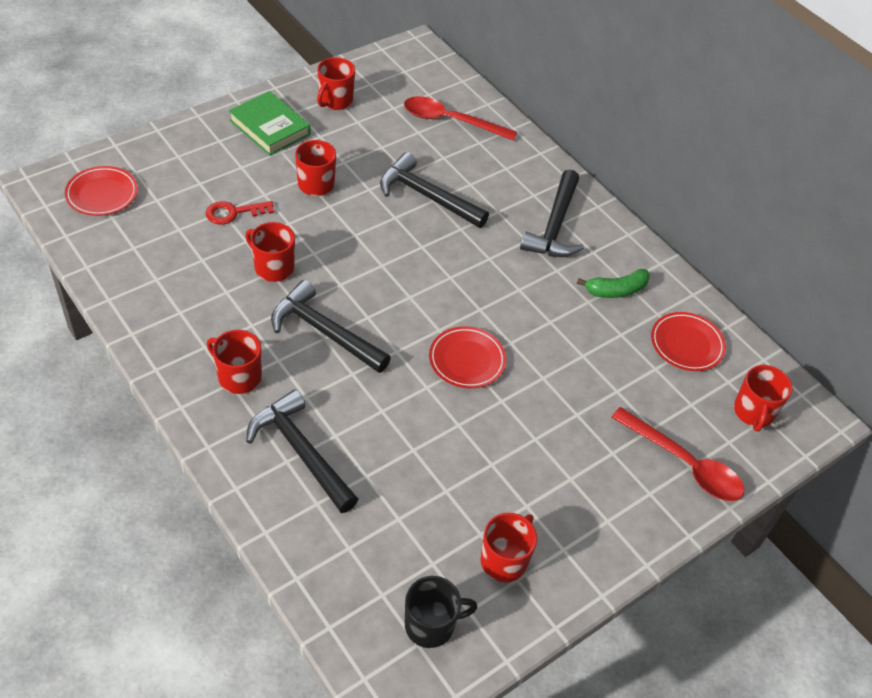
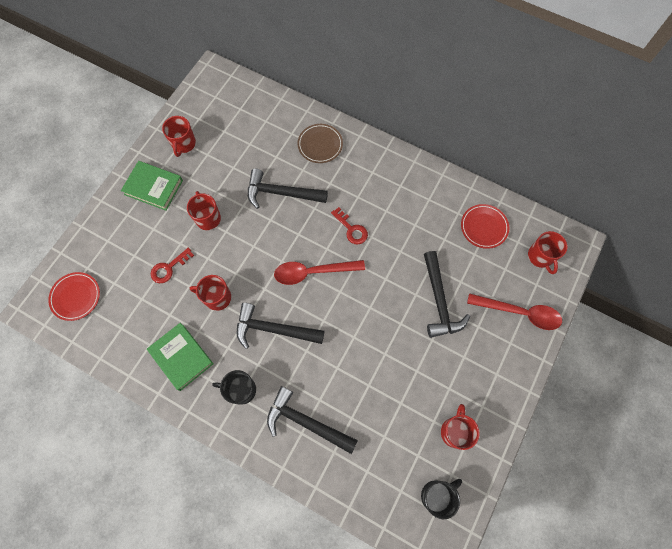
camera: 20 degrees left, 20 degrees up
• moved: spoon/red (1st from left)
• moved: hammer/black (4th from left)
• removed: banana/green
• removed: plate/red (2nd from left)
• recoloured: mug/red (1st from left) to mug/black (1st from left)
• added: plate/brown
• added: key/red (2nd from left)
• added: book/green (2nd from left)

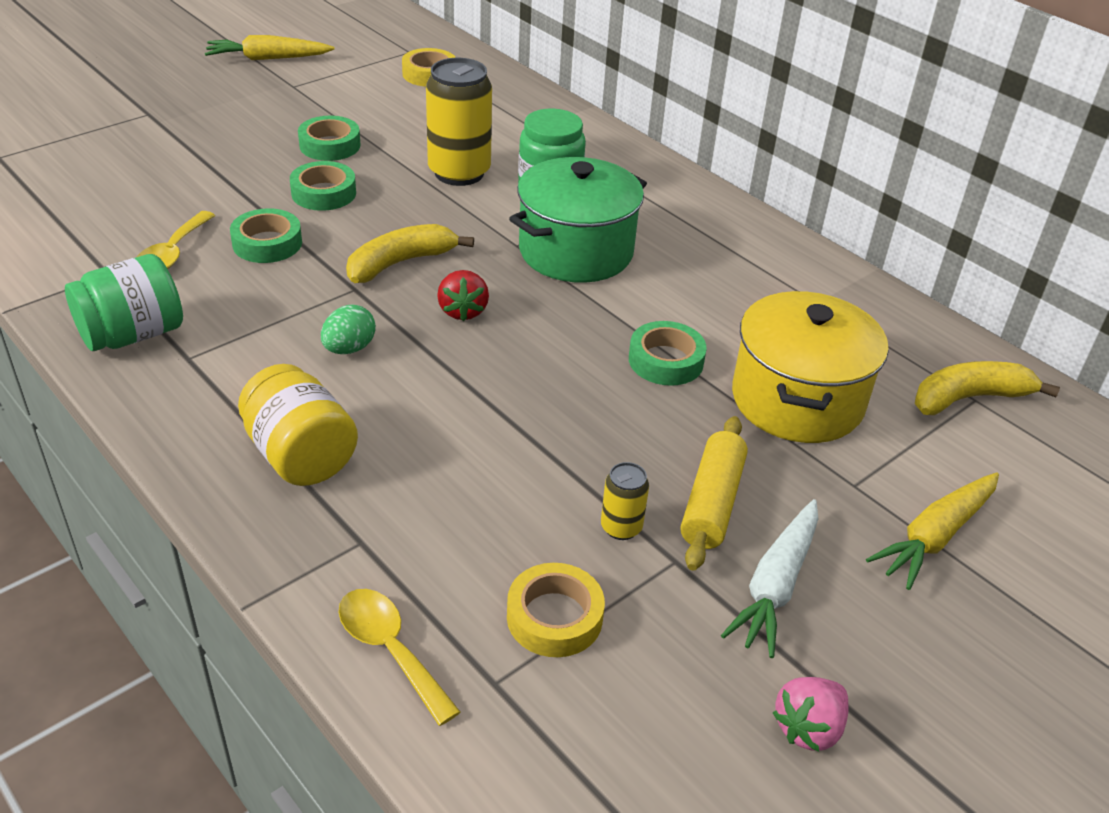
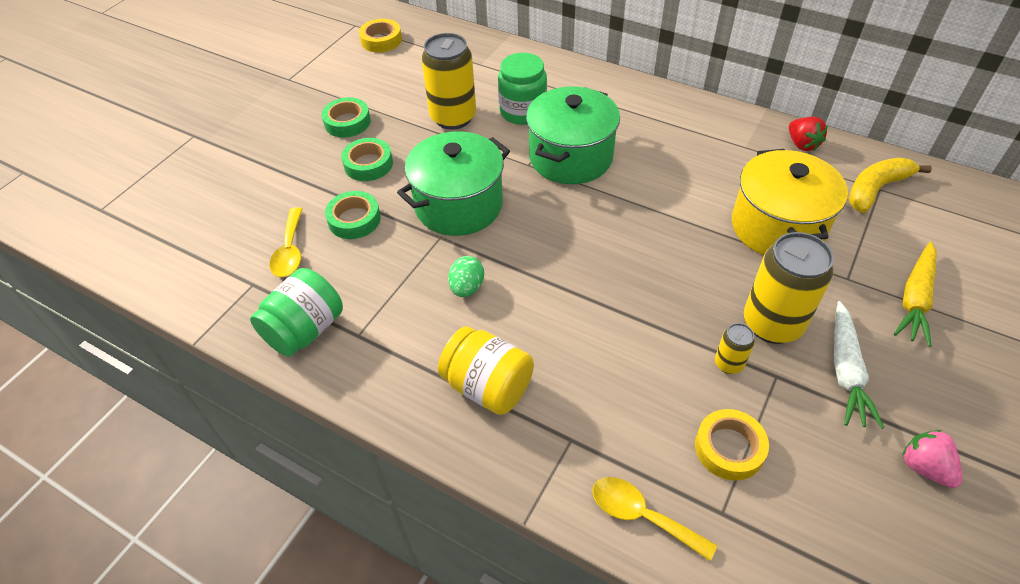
camera: 15 degrees left, 10 degrees up
• removed: carrot/yellow (1st from left)
• replaced: banana/yellow (1st from left) to pot/green (1st from left)
• moved: strawberry/red
• removed: tape/green (4th from left)
• replaced: rolling pin/yellow to can/yellow (3rd from left)
• turned: strawberry/pink 120 degrees clockwise

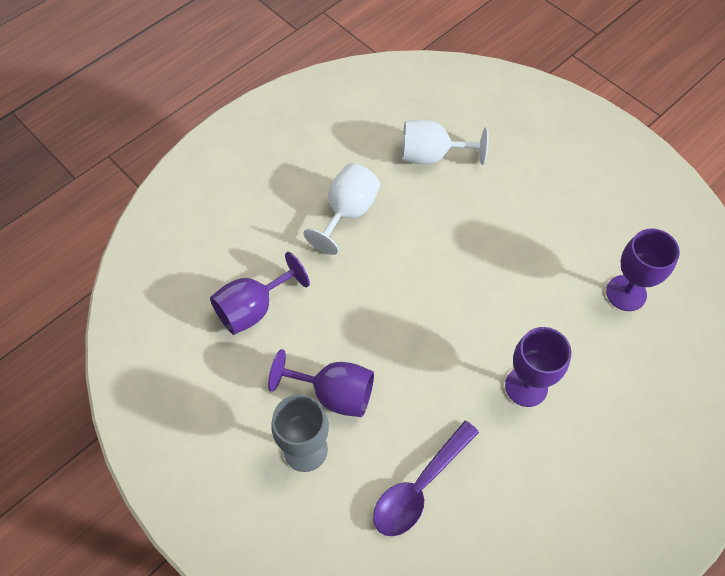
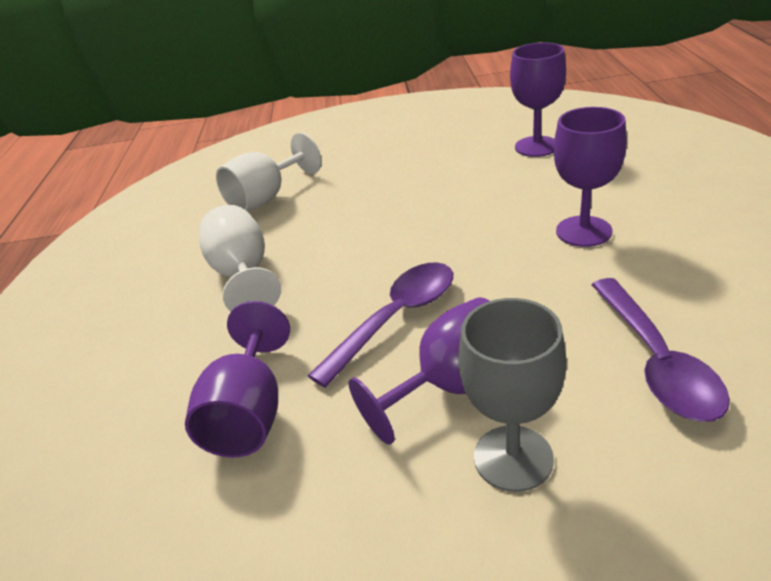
camera: 45 degrees left, 25 degrees down
• added: spoon/purple (1st from left)

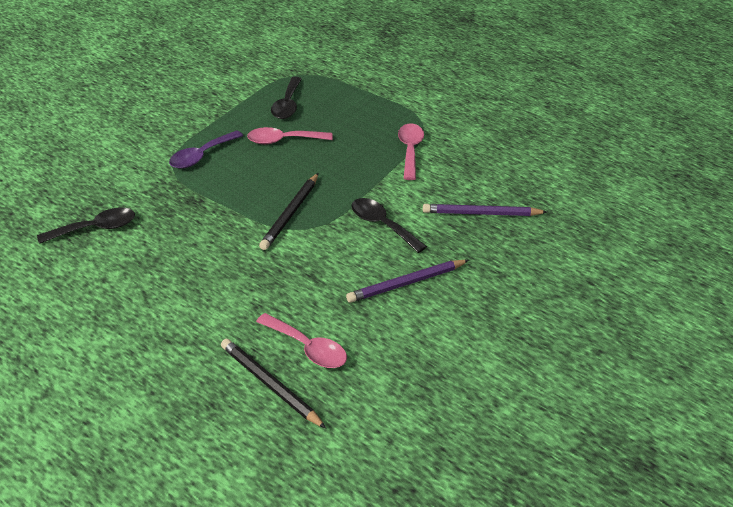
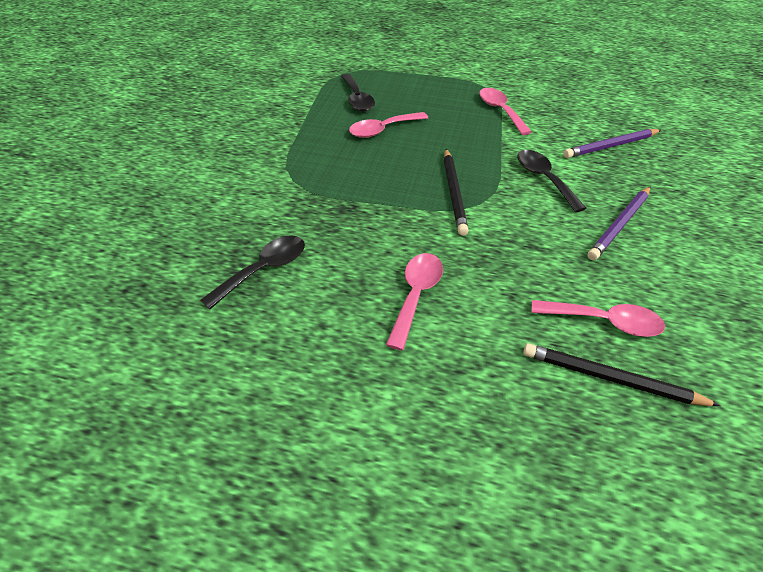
camera: 25 degrees left, 5 degrees up
• removed: spoon/purple
• turned: spoon/black (3rd from left) 45 degrees clockwise
• added: spoon/pink (2nd from left)

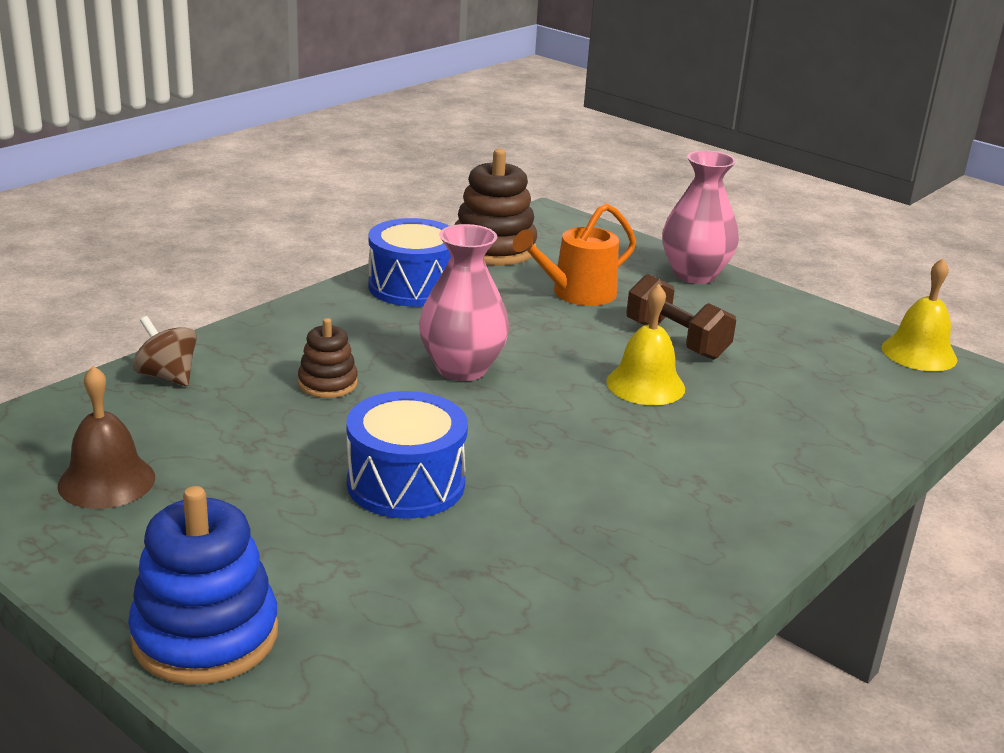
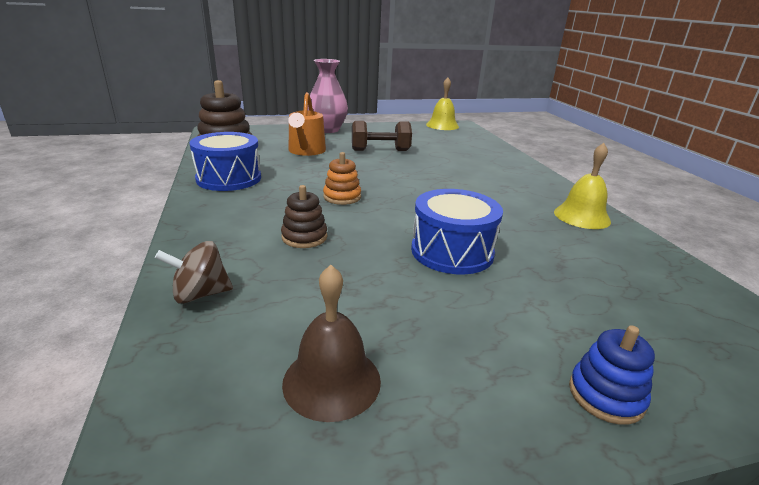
camera: 55 degrees left, 0 degrees up
• replaced: vase/pink (1st from left) to stacking toy/orange
• moved: bell/yellow (1st from left in the first image) to bell/yellow (2nd from left)
• resized: stacking toy/blue x0.56

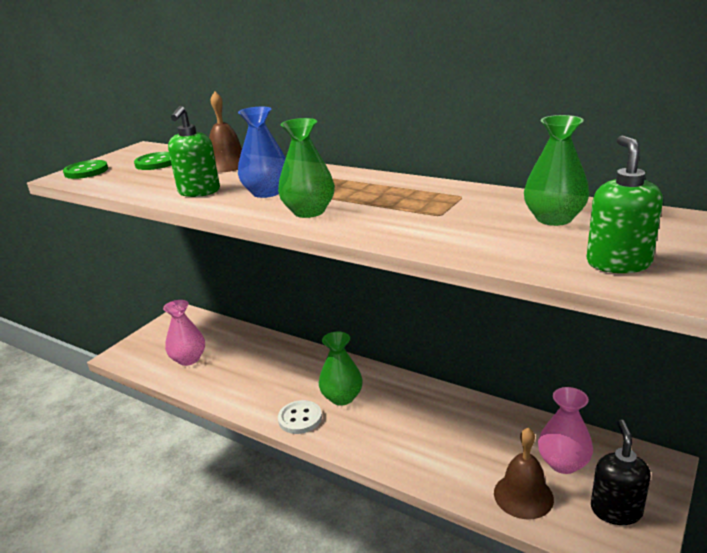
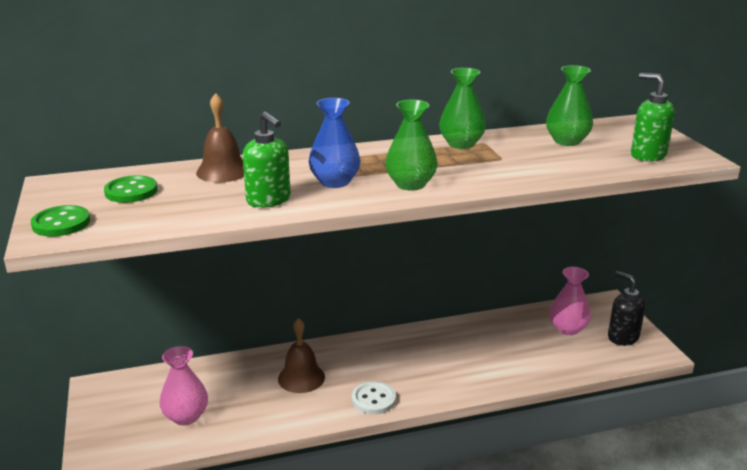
camera: 50 degrees left, 0 degrees up
• moved: vase/green (2nd from left)
• moved: bell/brown (2nd from left)

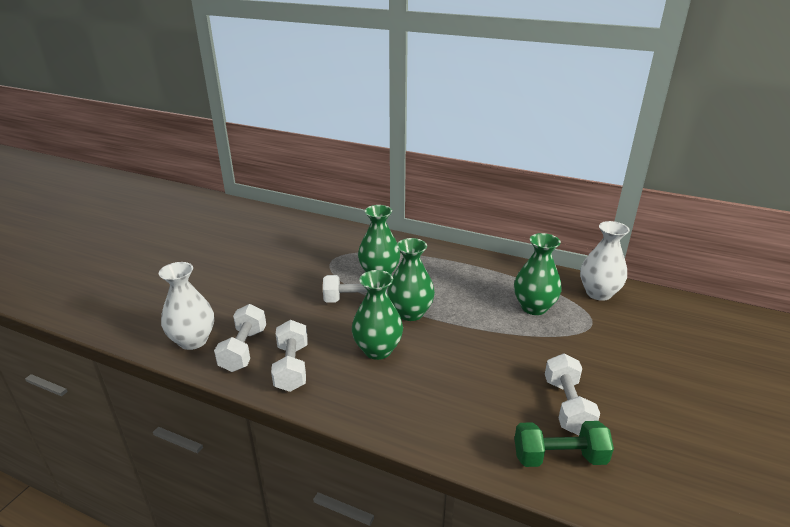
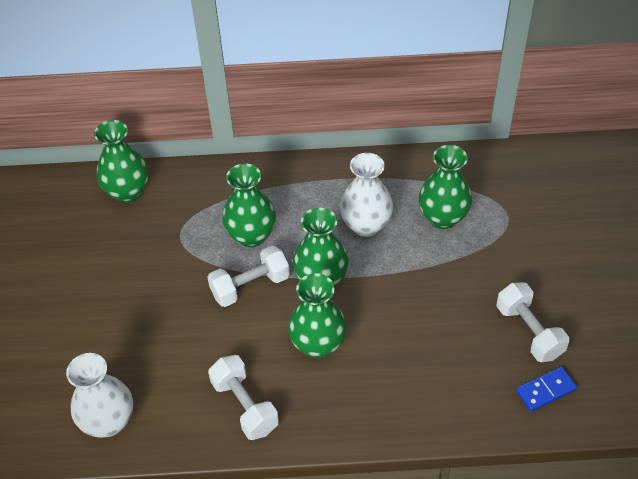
camera: 25 degrees left, 20 degrees up
• moved: vase/white (2nd from left)
• removed: dumbbell/white (1st from left)
• replaced: dumbbell/green to domino/blue
• added: vase/green (1st from left)

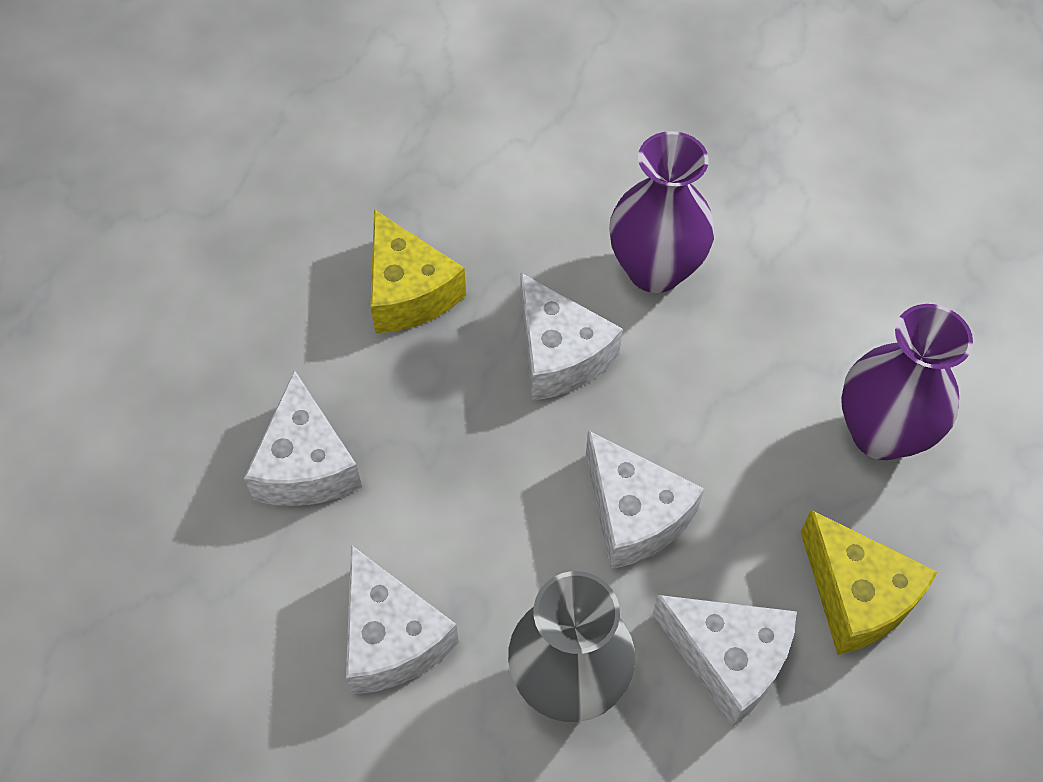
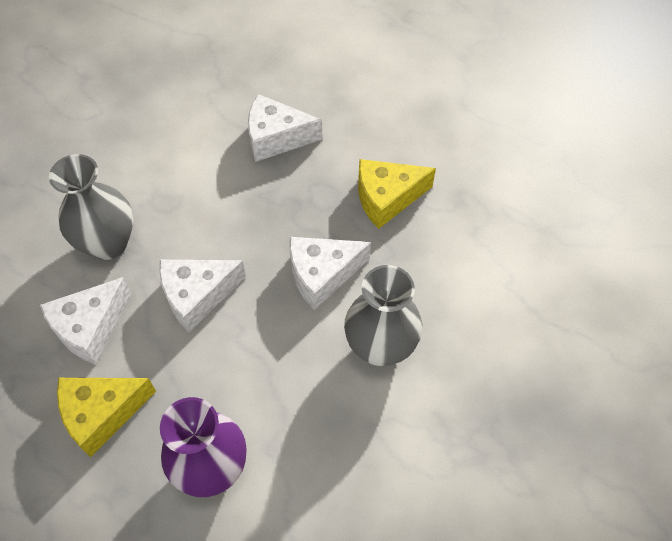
camera: 100 degrees right, 0 degrees up
• recoloured: vase/purple (1st from left) to vase/grey (2nd from left)
• removed: cheese/white (2nd from left)

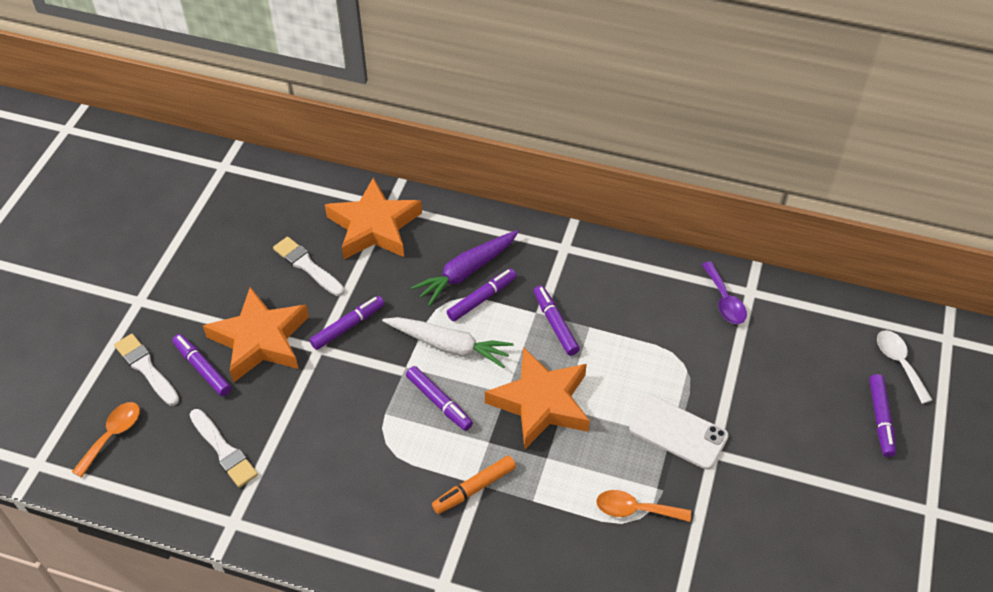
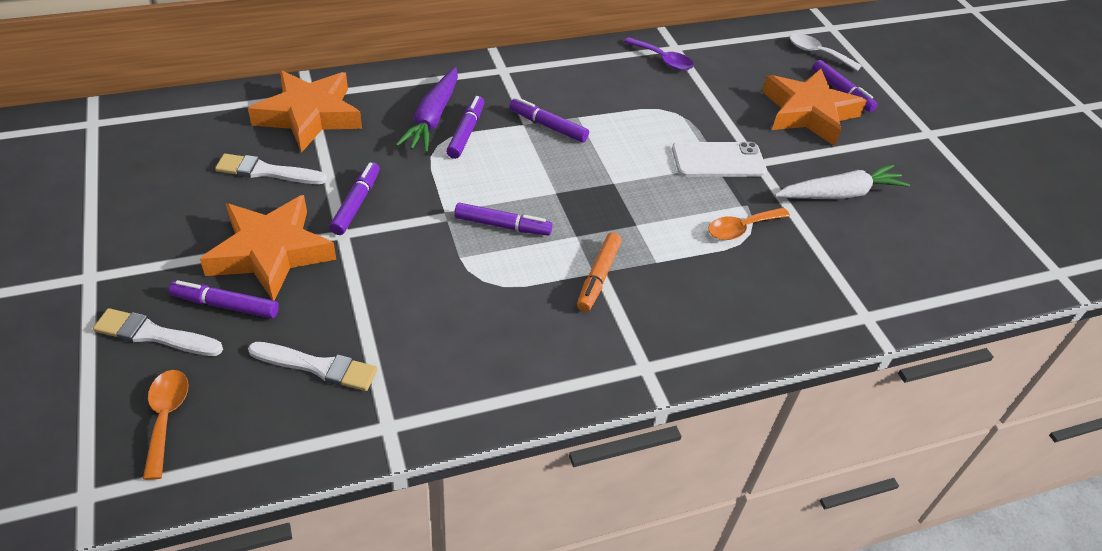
camera: 40 degrees left, 5 degrees down
• moved: carrot/white
• moved: star/orange (3rd from left)

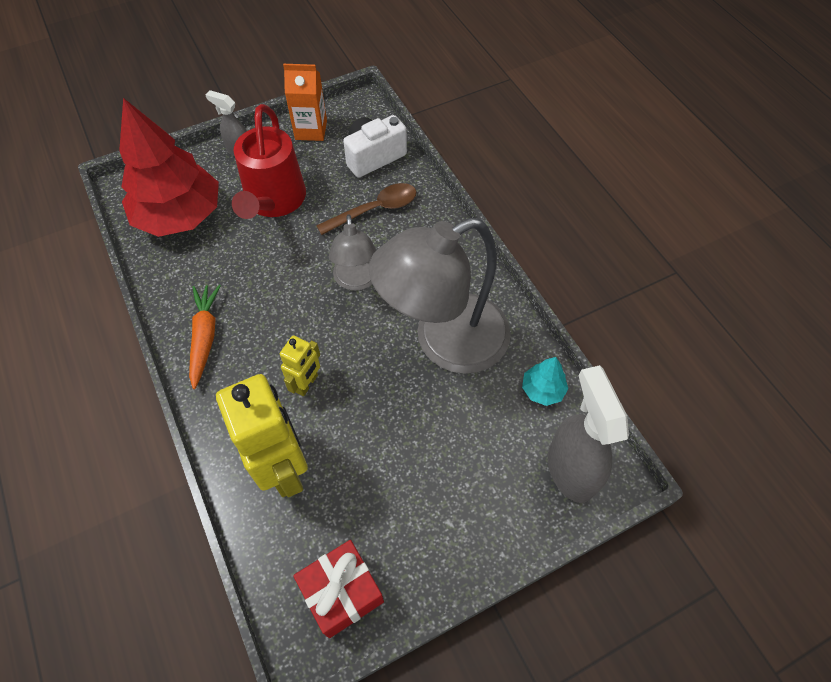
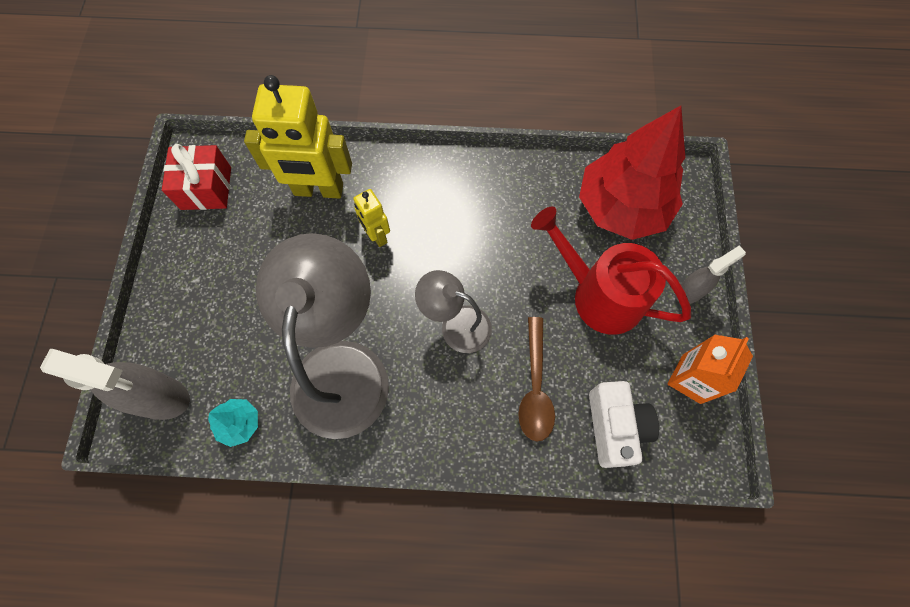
camera: 120 degrees right, 10 degrees up
• removed: carrot/orange

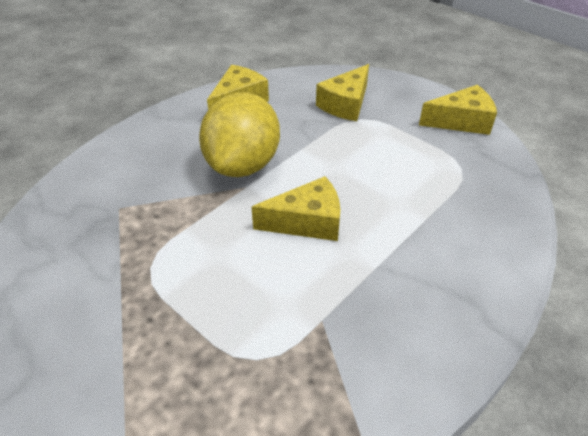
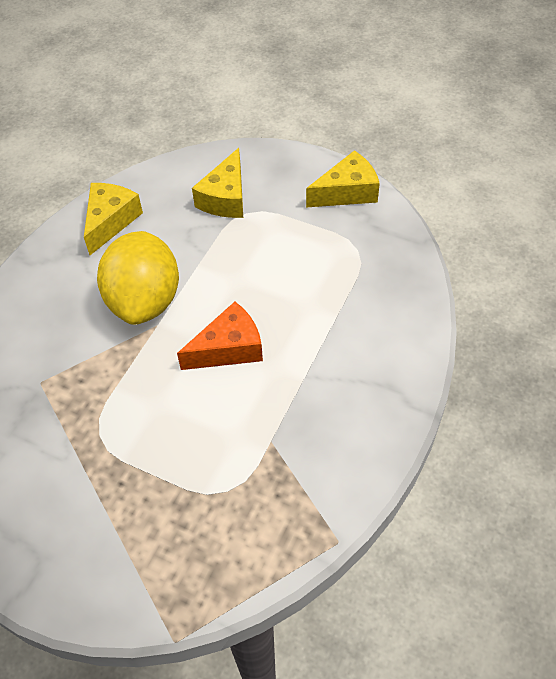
camera: 15 degrees left, 10 degrees up
• recoloured: cheese/yellow (2nd from left) to cheese/orange

